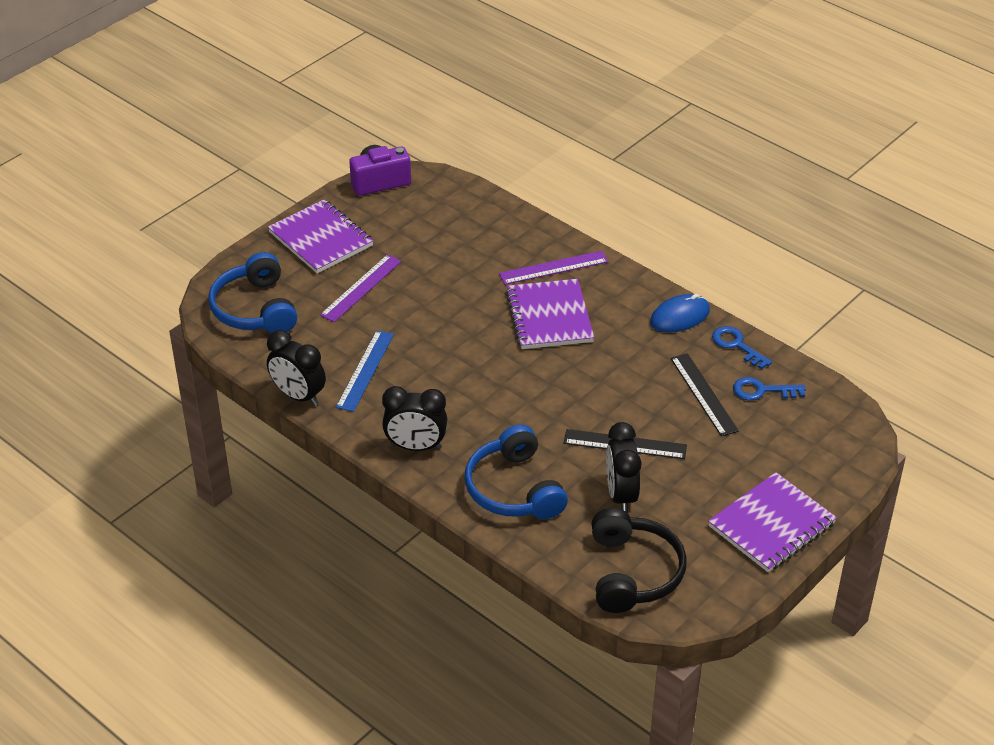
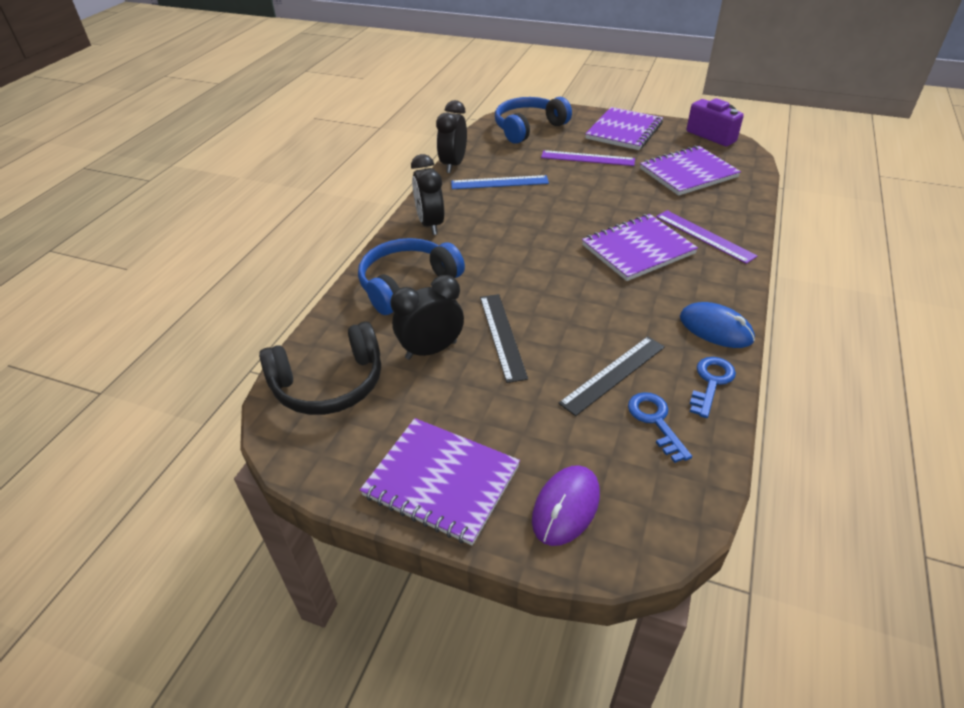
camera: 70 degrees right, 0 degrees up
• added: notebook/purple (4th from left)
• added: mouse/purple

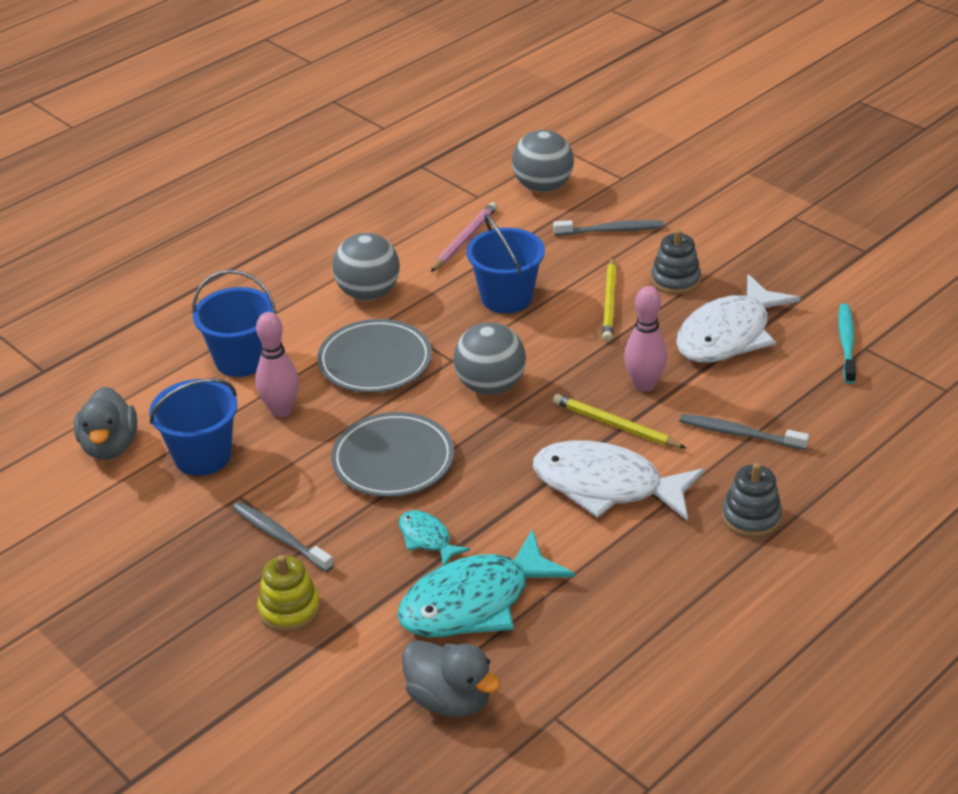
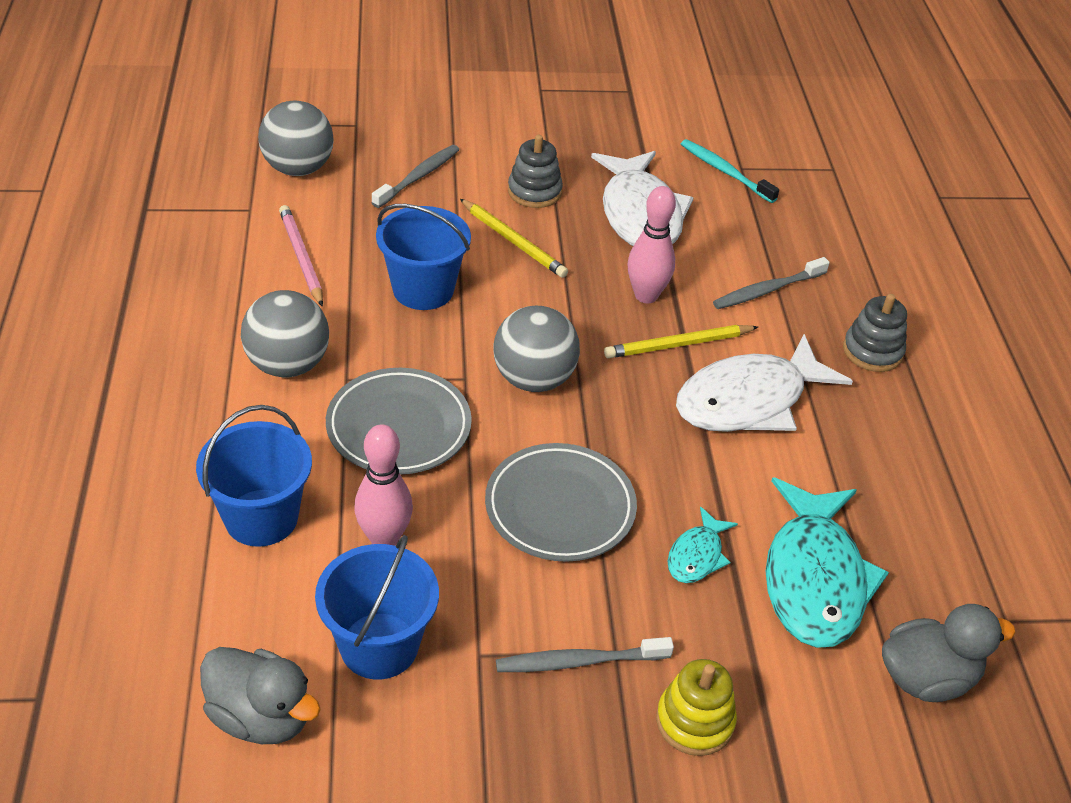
camera: 55 degrees left, 5 degrees up
• turned: fish/turquoise (1st from left) 60 degrees counterclockwise

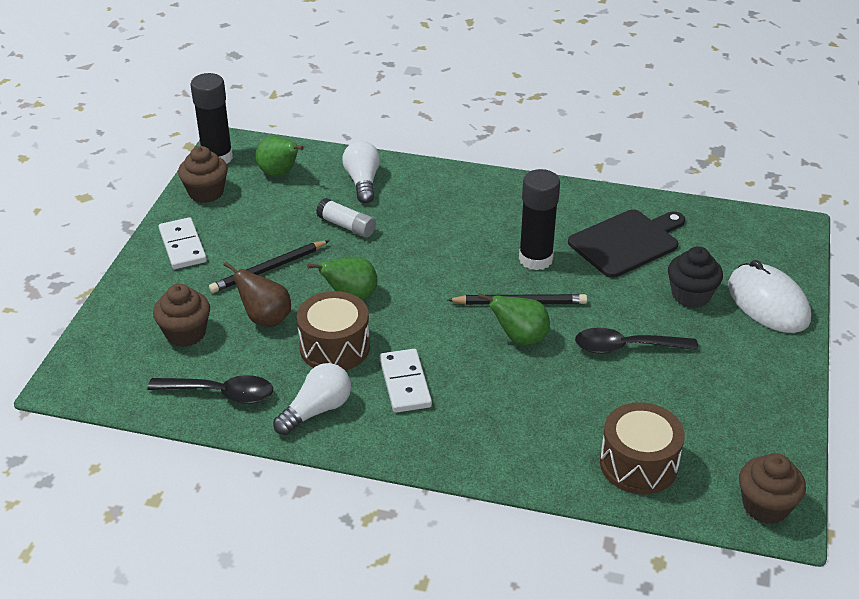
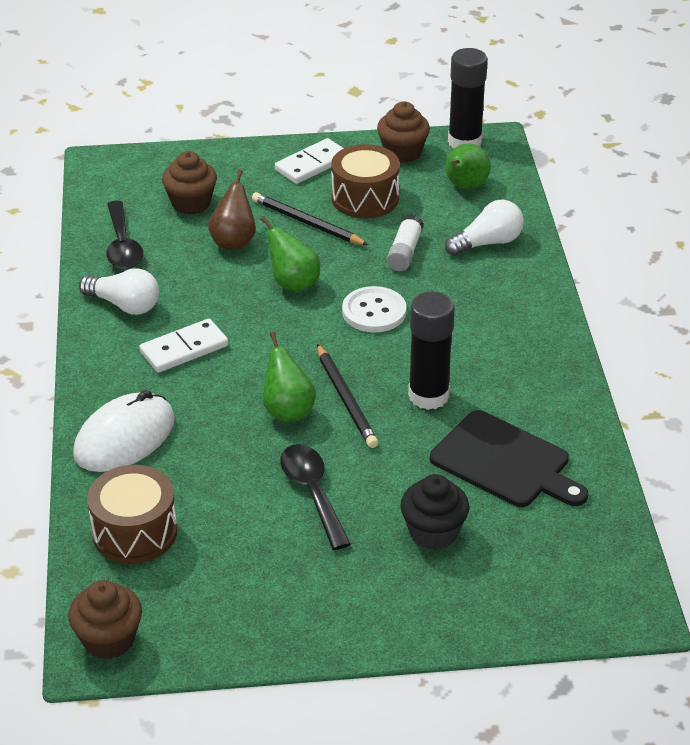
camera: 70 degrees right, 0 degrees up
• moved: mouse/white
• moved: drum/brown (1st from left in the first image) to drum/brown (2nd from left)
• added: button/white

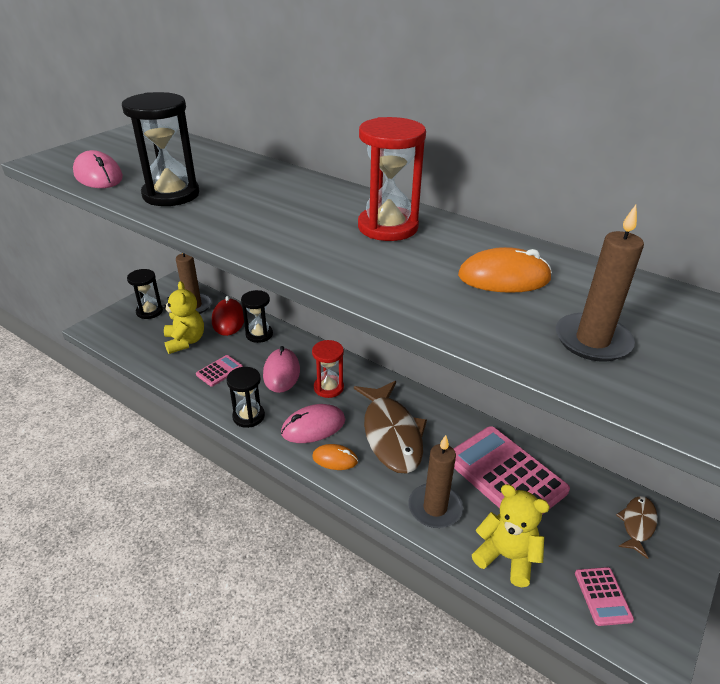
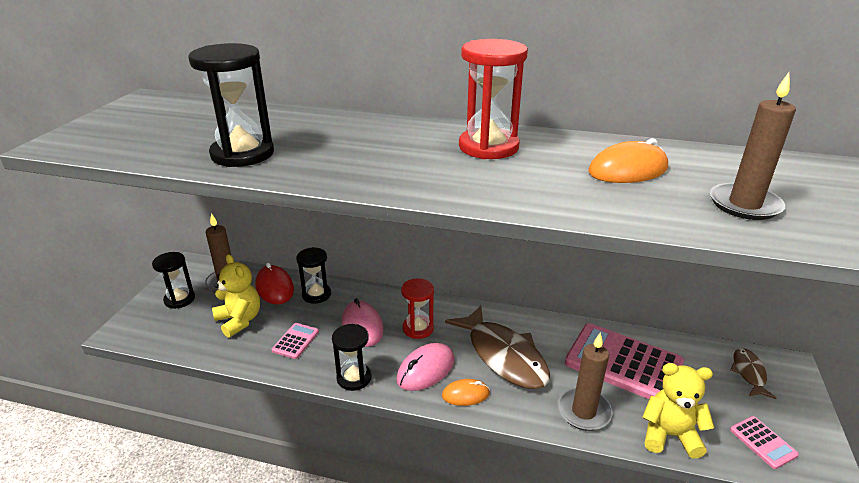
camera: 20 degrees left, 5 degrees down
• removed: mouse/pink (1st from left)

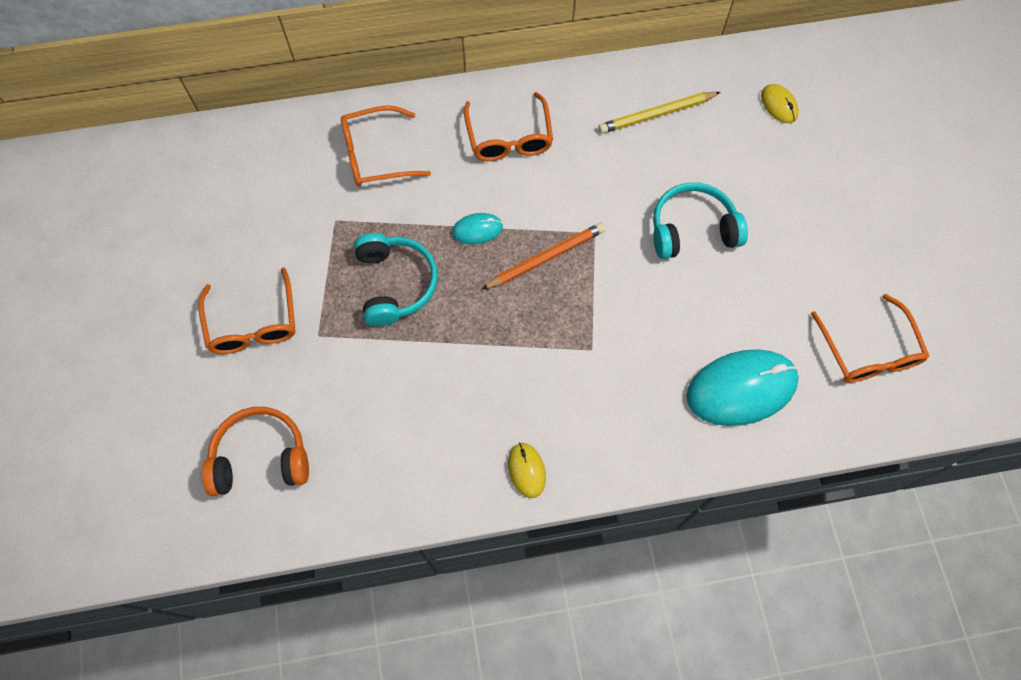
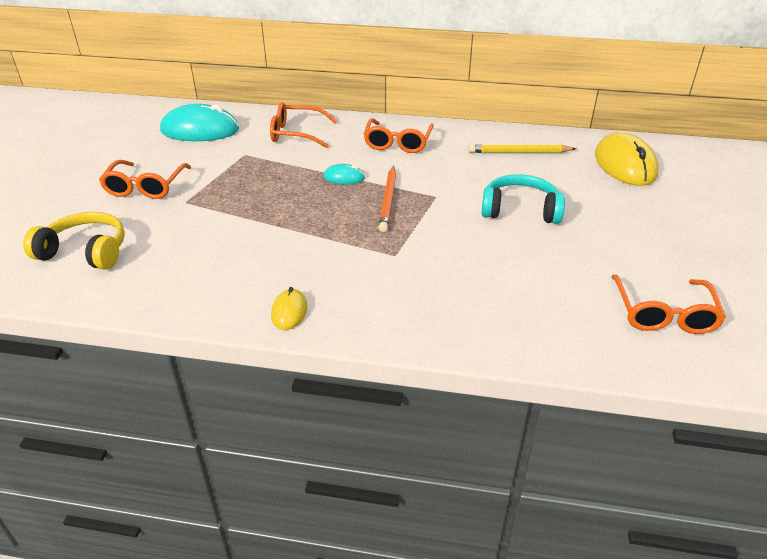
camera: 20 degrees right, 30 degrees down
• resized: mouse/yellow (2nd from left) x2.10
• turned: pencil/orange 105 degrees clockwise
• removed: headphones/turquoise (1st from left)
• moved: mouse/turquoise (2nd from left in the first image) to mouse/turquoise (1st from left)
• recoloured: headphones/orange to headphones/yellow

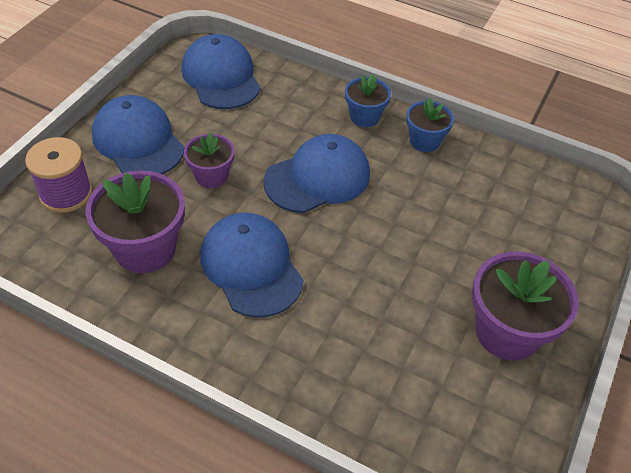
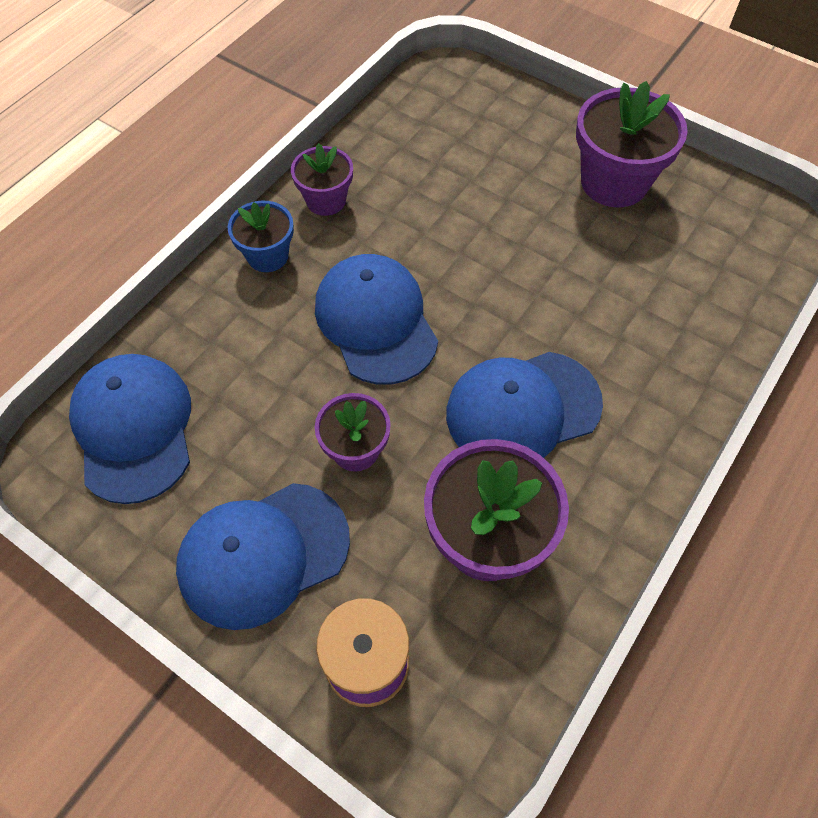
camera: 80 degrees left, 10 degrees up
• turned: cap/blue (2nd from left in the first image) 90 degrees clockwise
• recoloured: flower pot/blue (2nd from left) to flower pot/purple (1st from left)

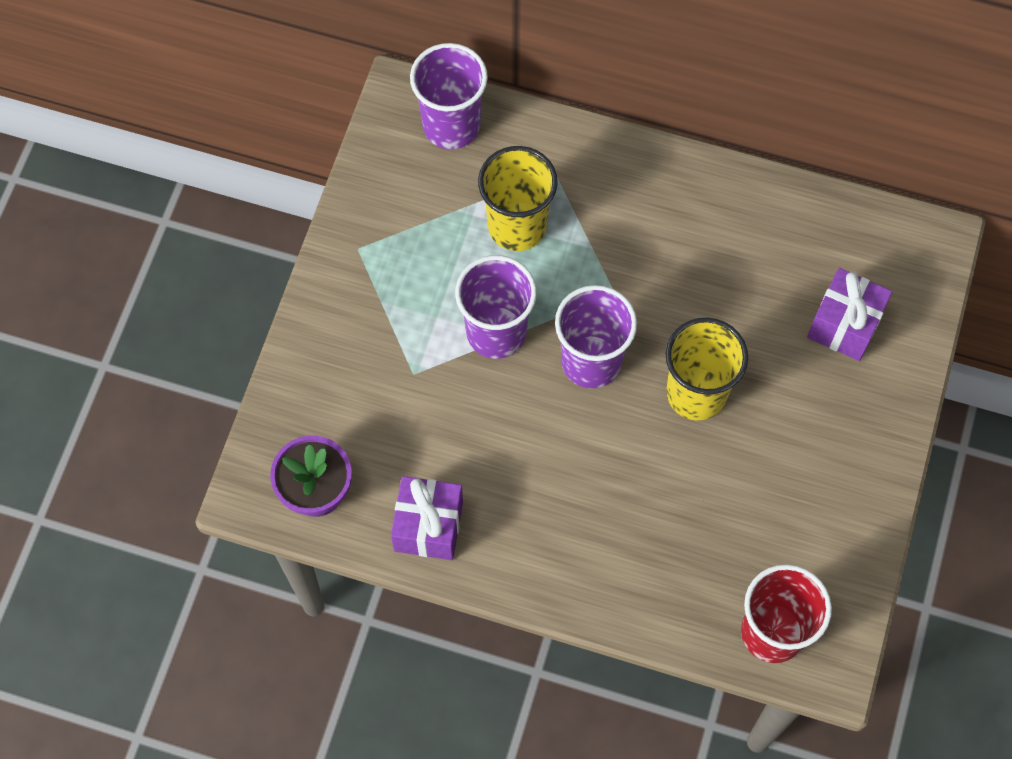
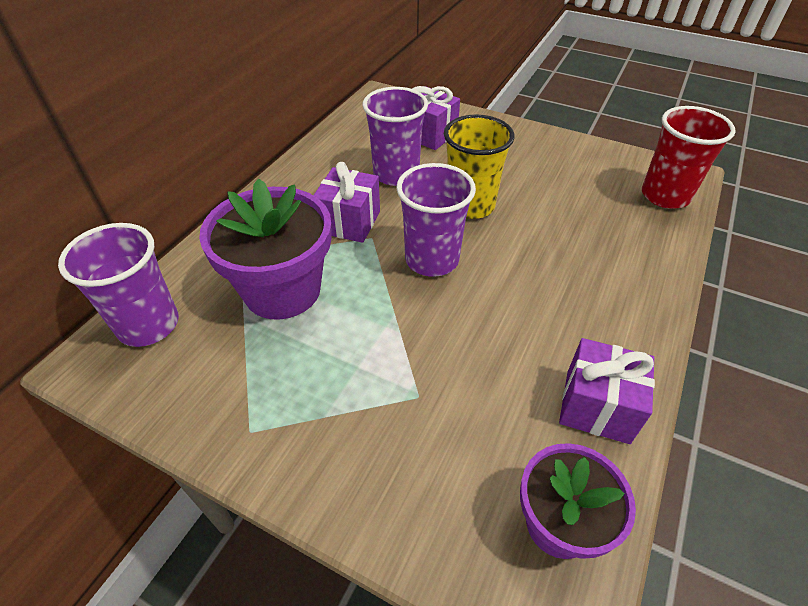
camera: 80 degrees left, 20 degrees down
• replaced: cup/yellow (1st from left) to flower pot/purple (1st from left)
• moved: cup/purple (2nd from left)
• added: gift/purple (1st from left)

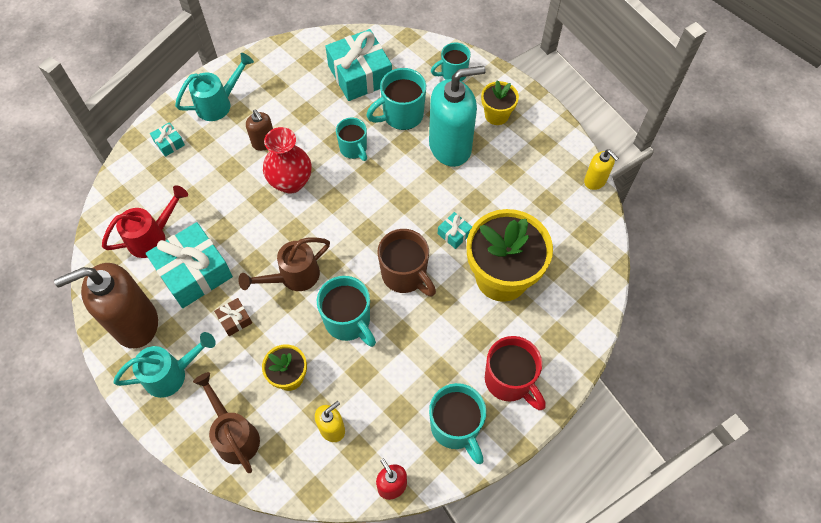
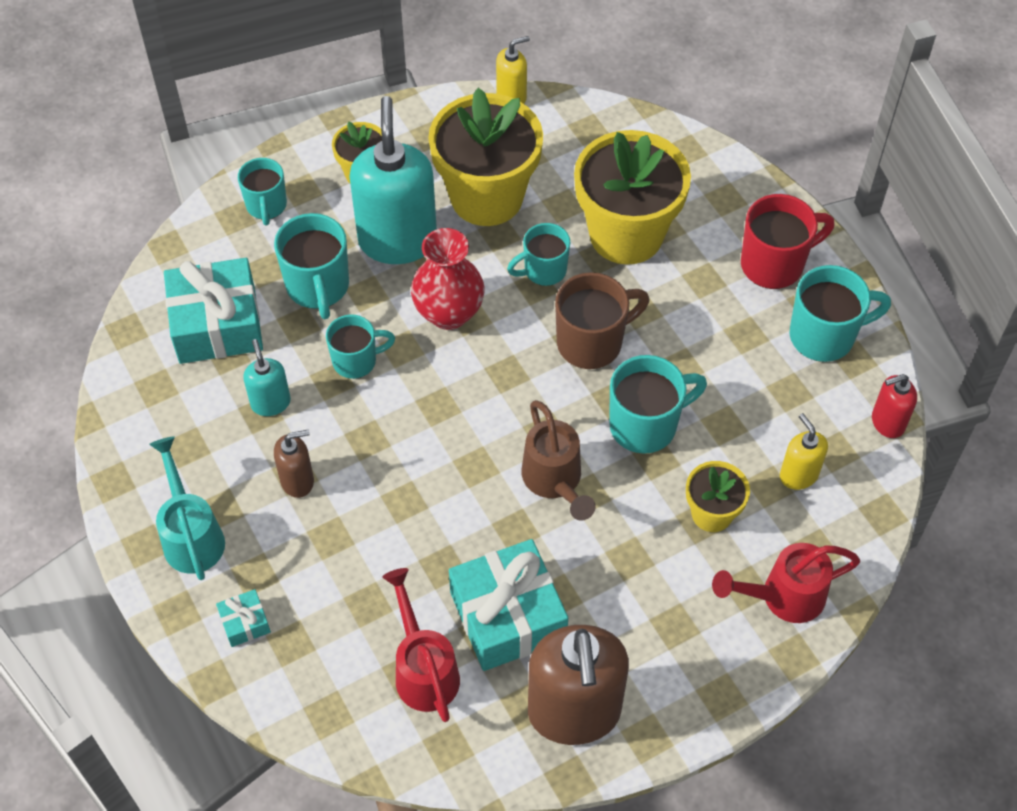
camera: 75 degrees left, 5 degrees down
• moved: vase/red
• replaced: gift/turquoise (4th from left) to mug/turquoise (4th from left)
• removed: gift/brown
• removed: watering can/turquoise (1st from left)
• recoloured: watering can/brown (1st from left) to watering can/red (2nd from left)
• added: flower pot/yellow (2nd from left)
• added: soap dispenser/turquoise (1st from left)

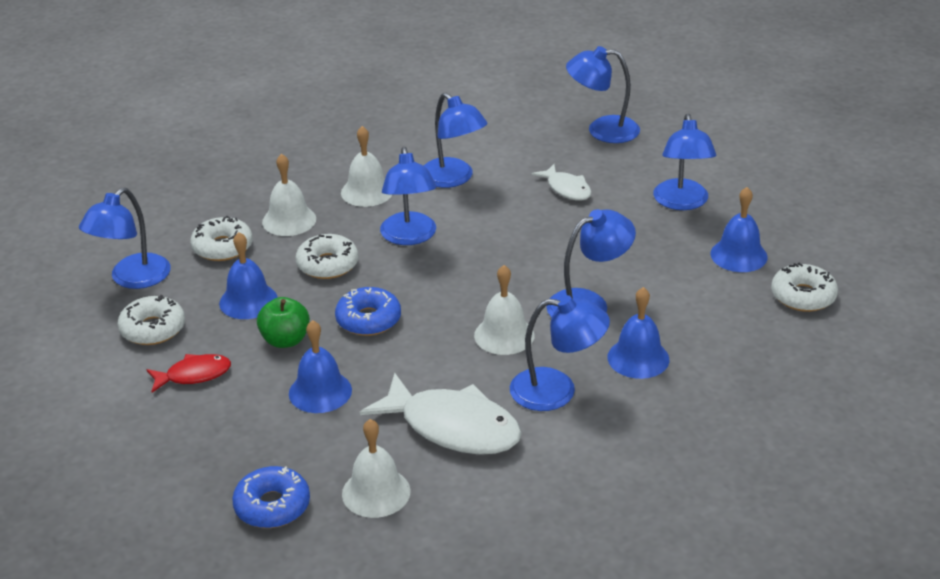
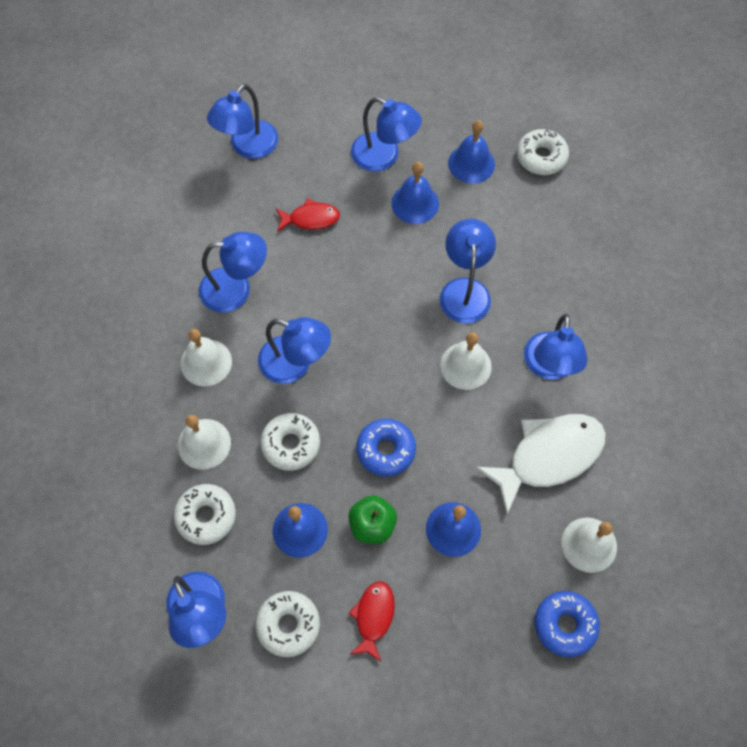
camera: 60 degrees left, 30 degrees up
• recoloured: fish/white (2nd from left) to fish/red (1st from left)
• moved: bell/blue (3rd from left in the first image) to bell/blue (2nd from left)
• turned: lamp/blue (4th from left in the first image) 150 degrees clockwise

